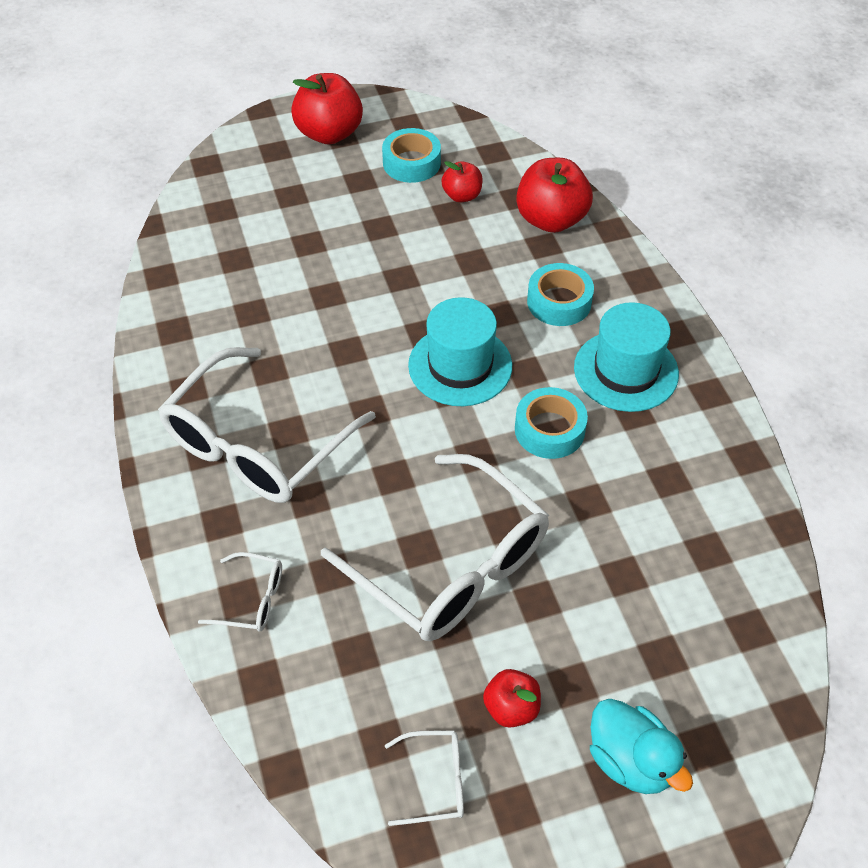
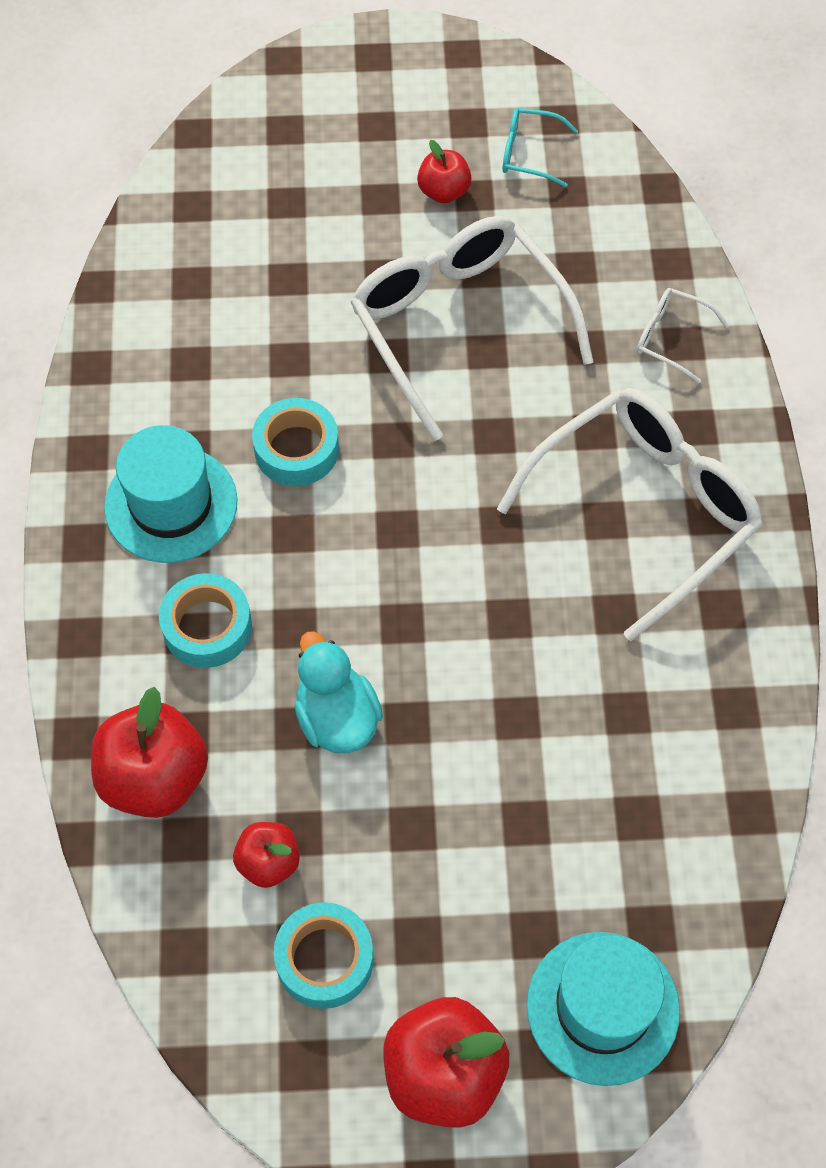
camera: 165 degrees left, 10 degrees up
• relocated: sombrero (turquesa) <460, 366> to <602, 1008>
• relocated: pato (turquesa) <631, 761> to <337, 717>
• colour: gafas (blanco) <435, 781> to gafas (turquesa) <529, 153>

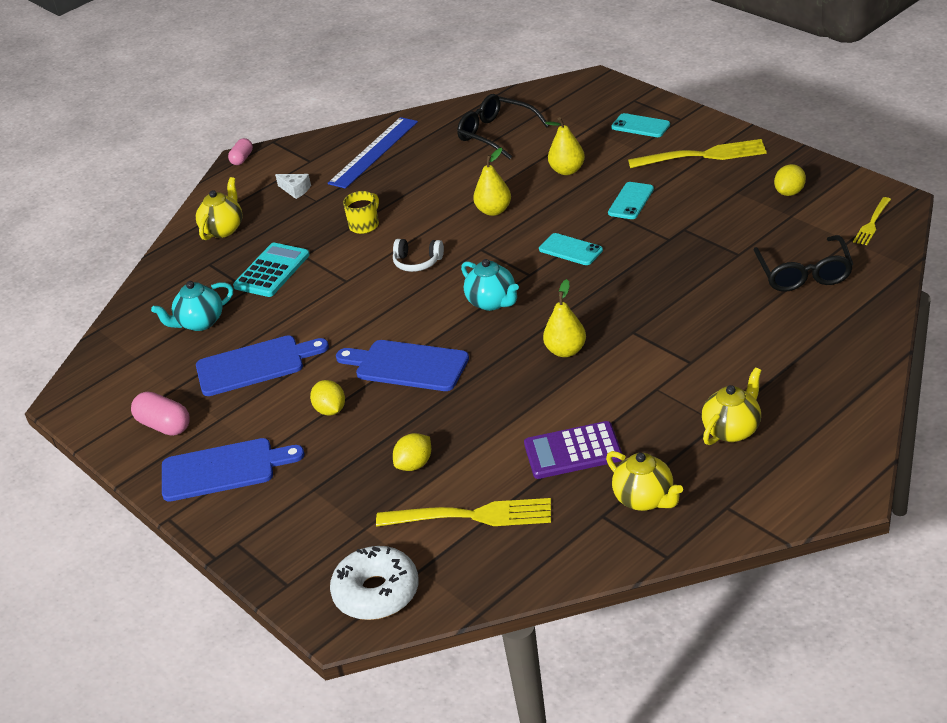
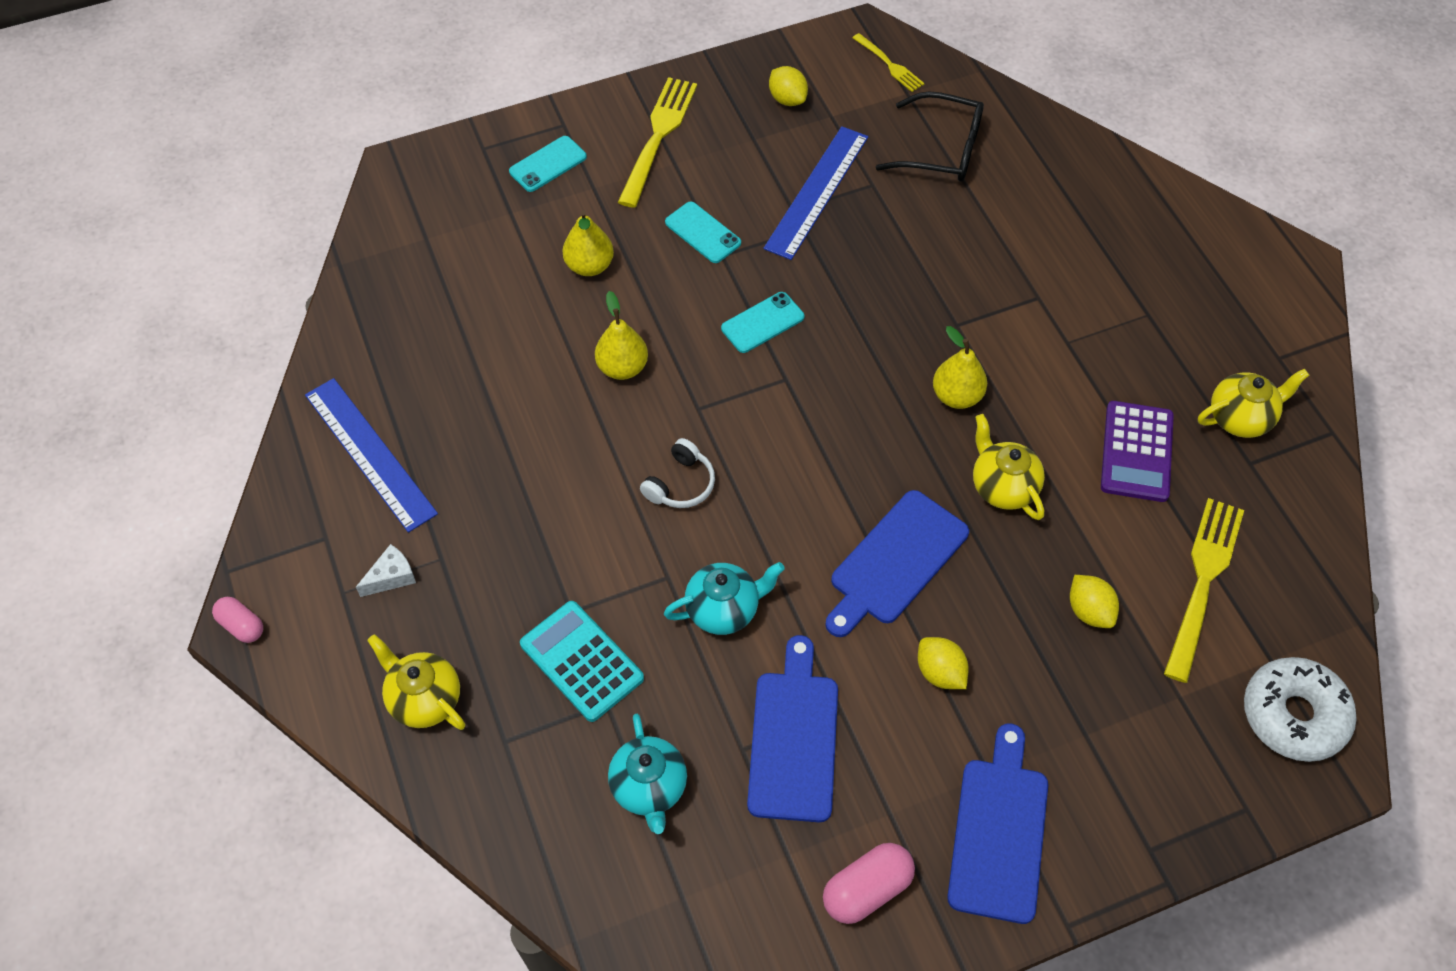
camera: 75 degrees left, 20 degrees up
• missing: taza (amarillo) <364, 225>
• missing: gafas (negro) <496, 134>
• appeared: regla (azul) <817, 192>
• relocated: tetera (turquesa) <492, 302> to <723, 610>
• relocated: tetera (amarillo) <732, 430> to <1003, 487>
• spun: limón (amarillo) <330, 410> = <940, 672> 60 degrees clockwise

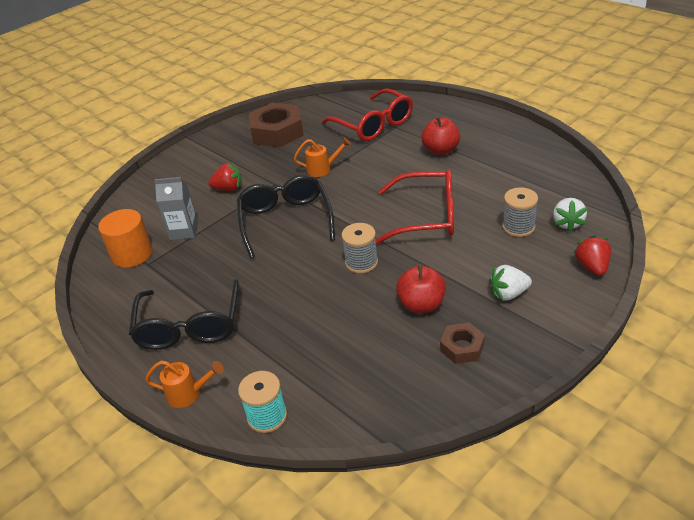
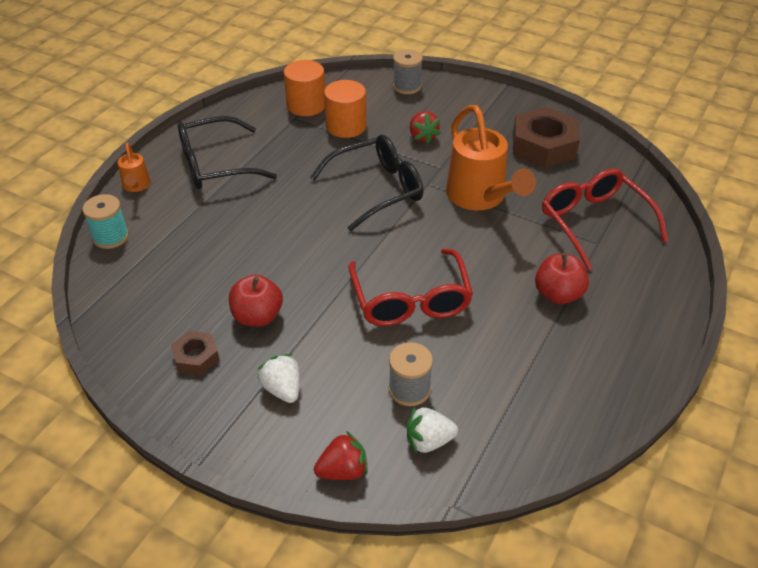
camera: 70 degrees right, 5 degrees up
• relocated: carrete (gris) <361, 262> to <407, 86>
• exchanged: cartón de leche (gris) <184, 231> to cilindro (naranja) <346, 126>
• spun: gafas (rojo) <374, 125> = <594, 222> 120 degrees clockwise
• size: regadera (naranja) <322, 169> = <480, 197> x2.07

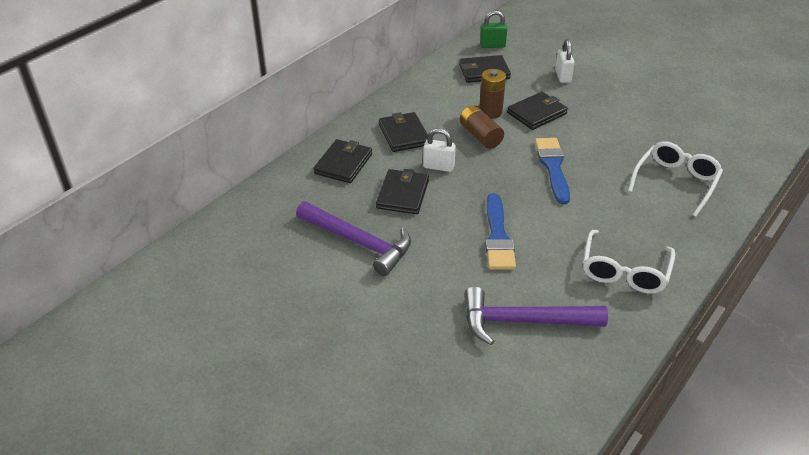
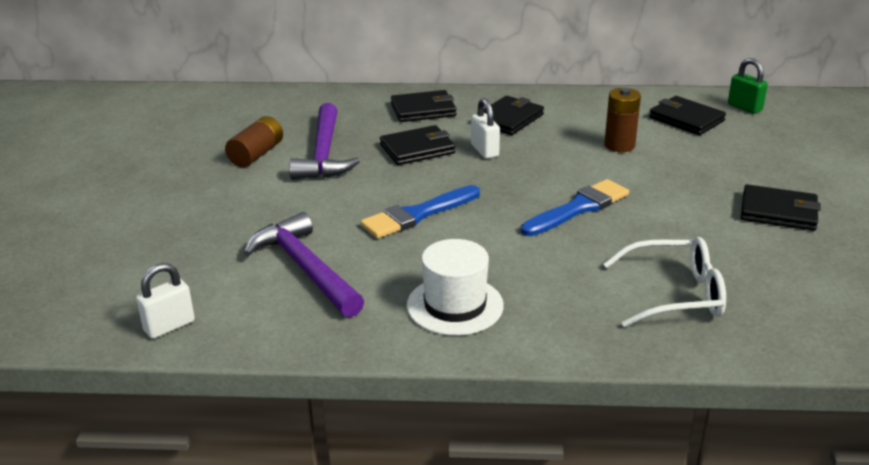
camera: 55 degrees right, 10 degrees down
• relocated: pila (marrón) <480, 136> to <256, 154>
• relocated: cartera (negro) <536, 113> to <778, 212>
• relocated: candado (blanco) <563, 76> to <169, 326>
• exchanged: gafas (blanco) <624, 271> to sombrero (blanco) <455, 305>

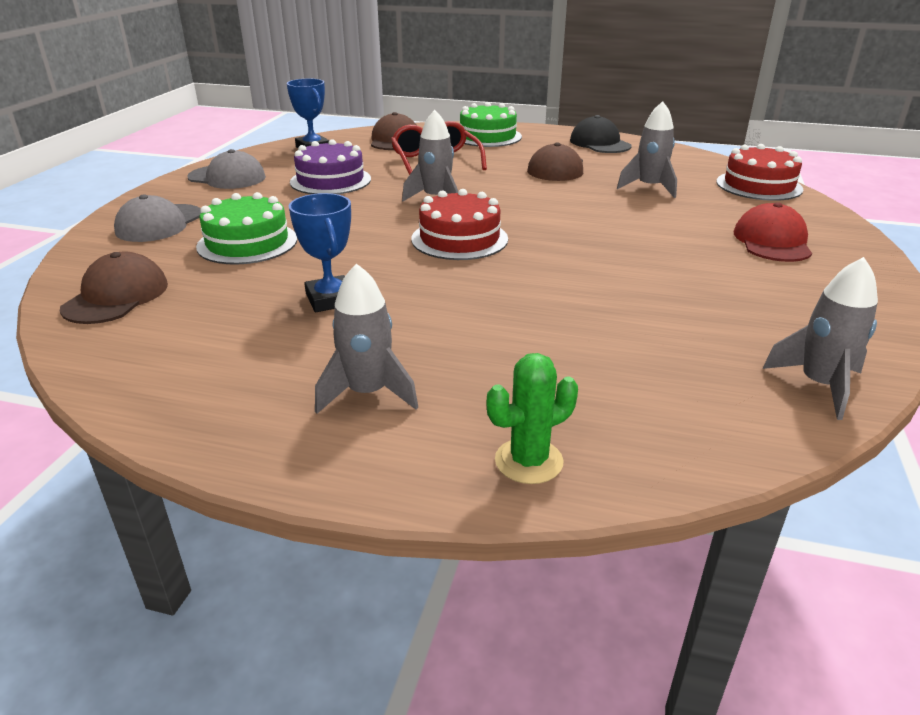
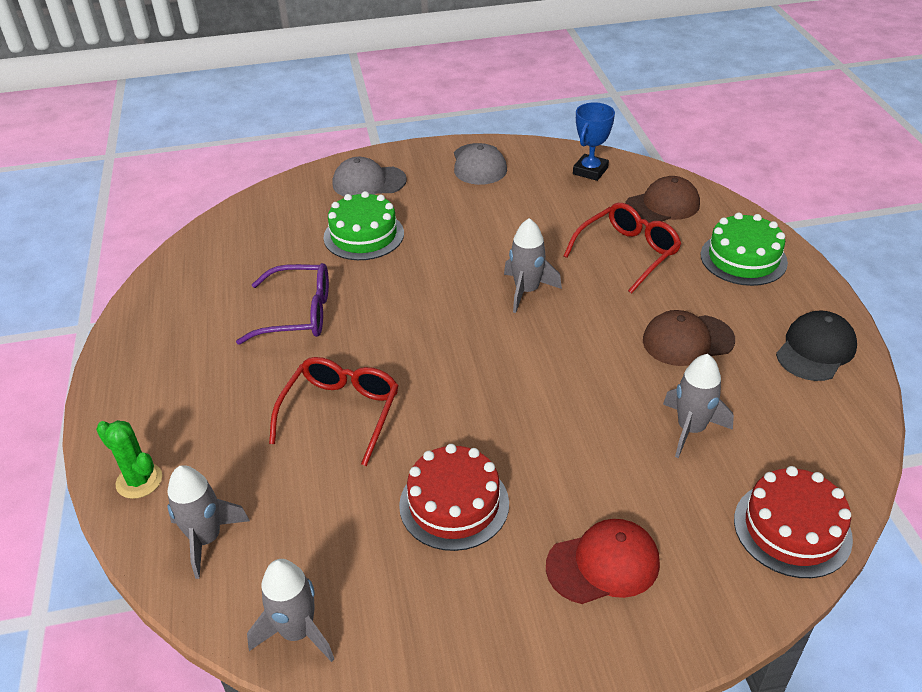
camera: 65 degrees right, 10 degrees up
• missing: gorra (marrón) <116, 296>
• missing: tarta (morado) <330, 180>
• appeared: gafas (rojo) <341, 412>
• relocated: cohete (gris) <367, 393> to <206, 539>
• relocated: tarta (rojo) <459, 239> to <454, 504>
• exchanged: trofeo (azul) <330, 299> to gafas (morado) <298, 314>

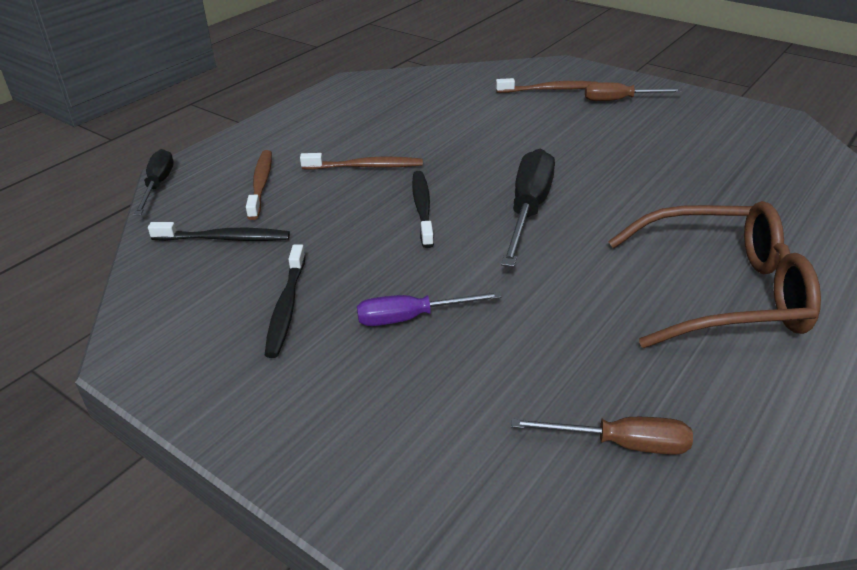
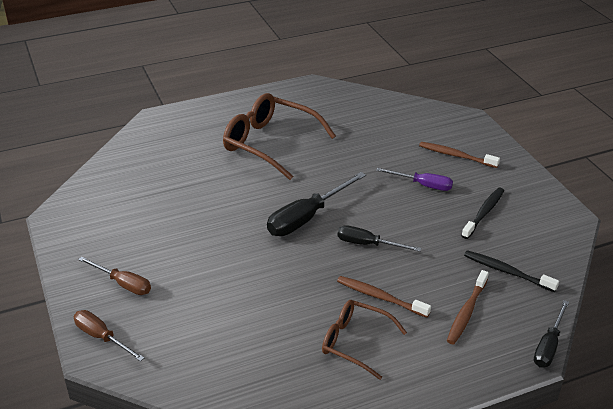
camera: 150 degrees left, 0 degrees up
• appeared: gafas (marrón) <355, 342>
• relocated: cepillo de dientes (marrón) <549, 90> to <456, 156>
• relocated: destornillador (marrón) <620, 444> to <102, 337>
• exchanged: cepillo de dientes (negro) <422, 208> to destornillador (negro) <368, 244>

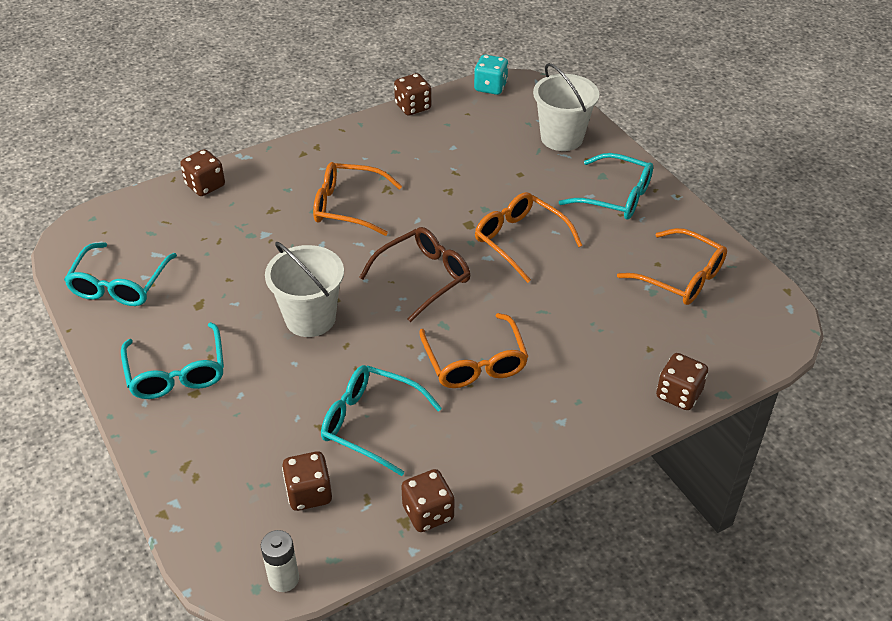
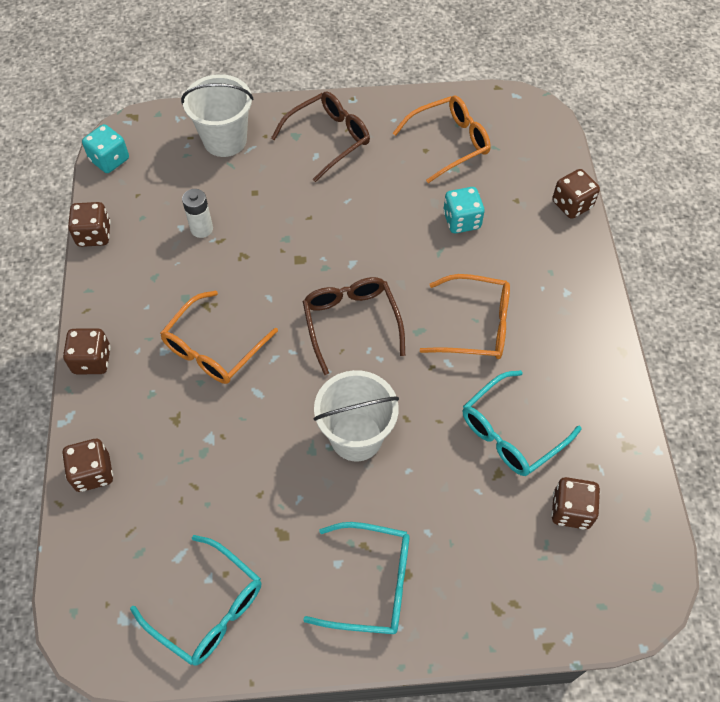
camera: 65 degrees left, 15 degrees up
• missing: gafas (naranja) <520, 241>
• appeared: dado (turquesa) <461, 221>
• relocated: pila (blanco) <284, 579> to <201, 229>
• relocated: dado (marrón) <428, 513> to <92, 360>
• colour: gafas (turquesa) <615, 196> to gafas (marrón) <328, 139>

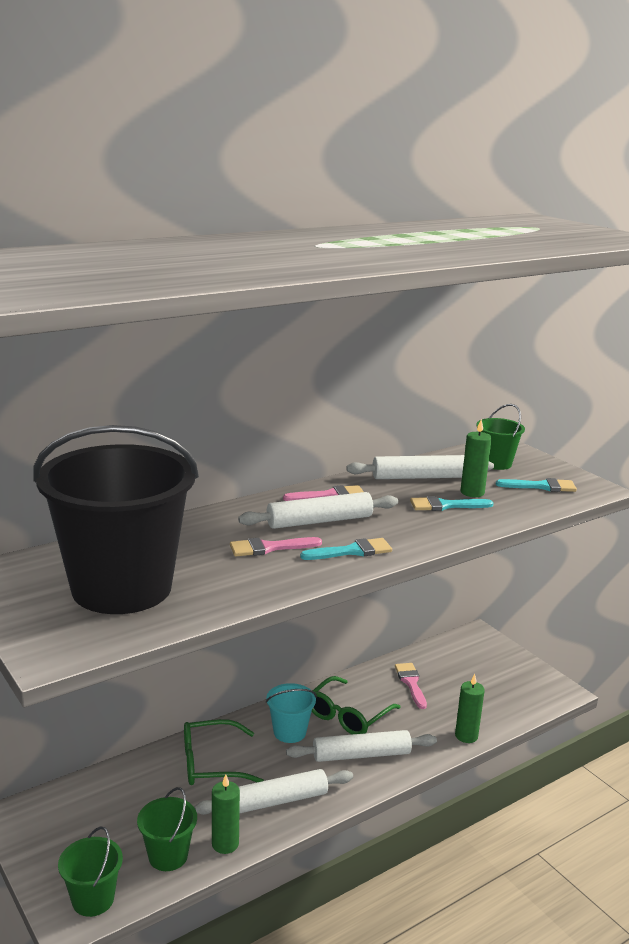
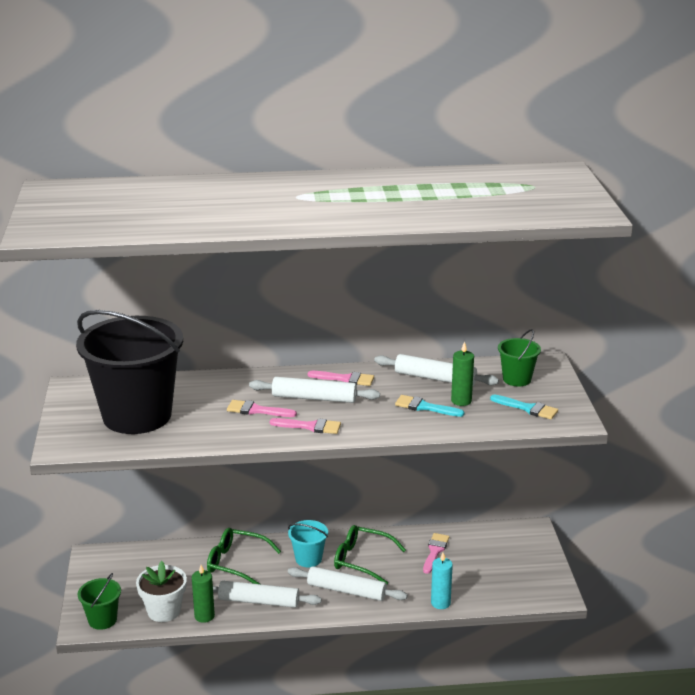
camera: 30 degrees right, 5 degrees up
• exchanged: balde (verde) <168, 856> to maceta (blanco) <164, 611>
• colour: pincel (turquesa) <351, 551> to pincel (rosa) <310, 426>
• colour: vela (verde) <466, 736> to vela (turquesa) <440, 603>
• spun: gafas (verde) <348, 715> = <362, 560> 45 degrees clockwise

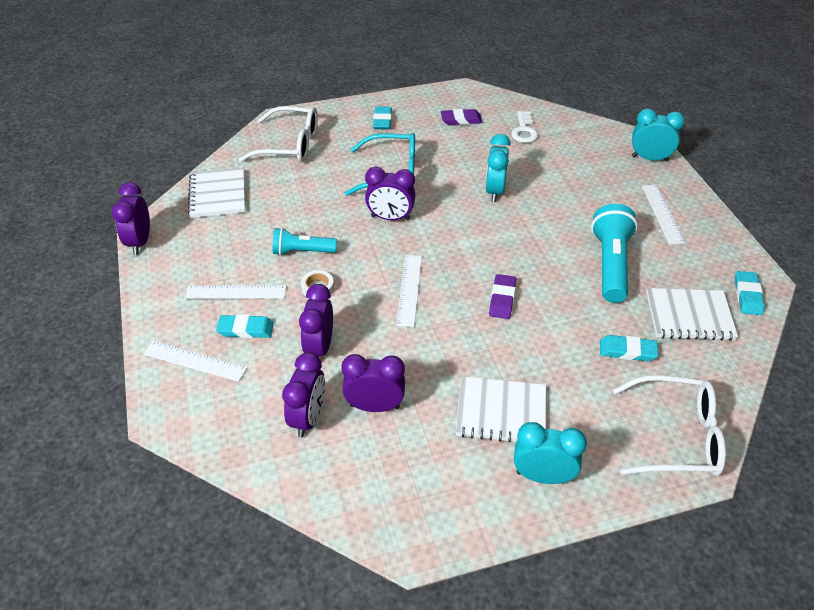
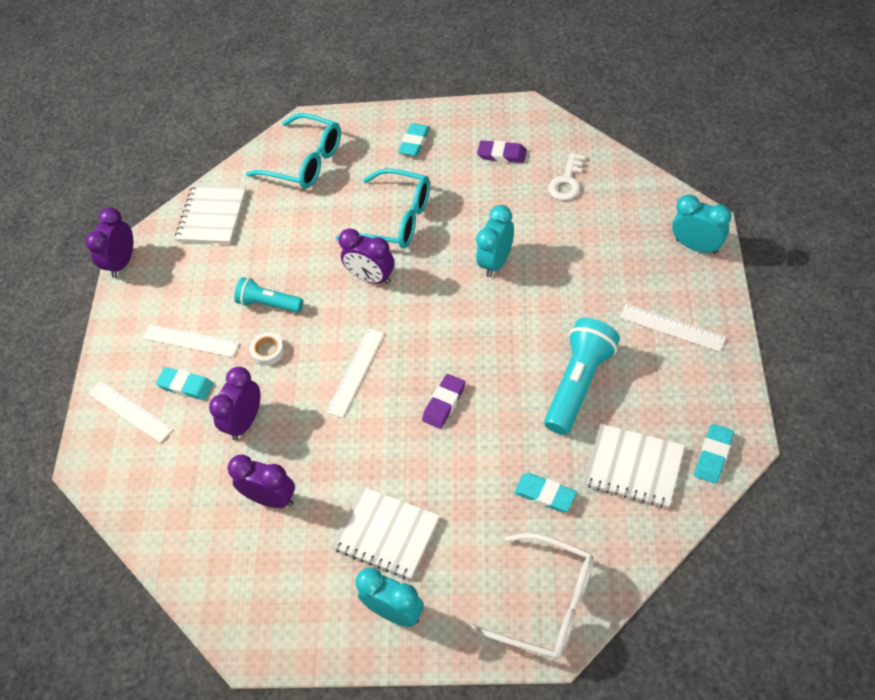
camera: 25 degrees right, 10 degrees up
• missing: despertador (morado) <308, 418>
• colour: gafas (blanco) <290, 145> to gafas (turquesa) <305, 161>
• spun: regla (blanco) <662, 214> = <672, 327> 75 degrees counterclockwise

